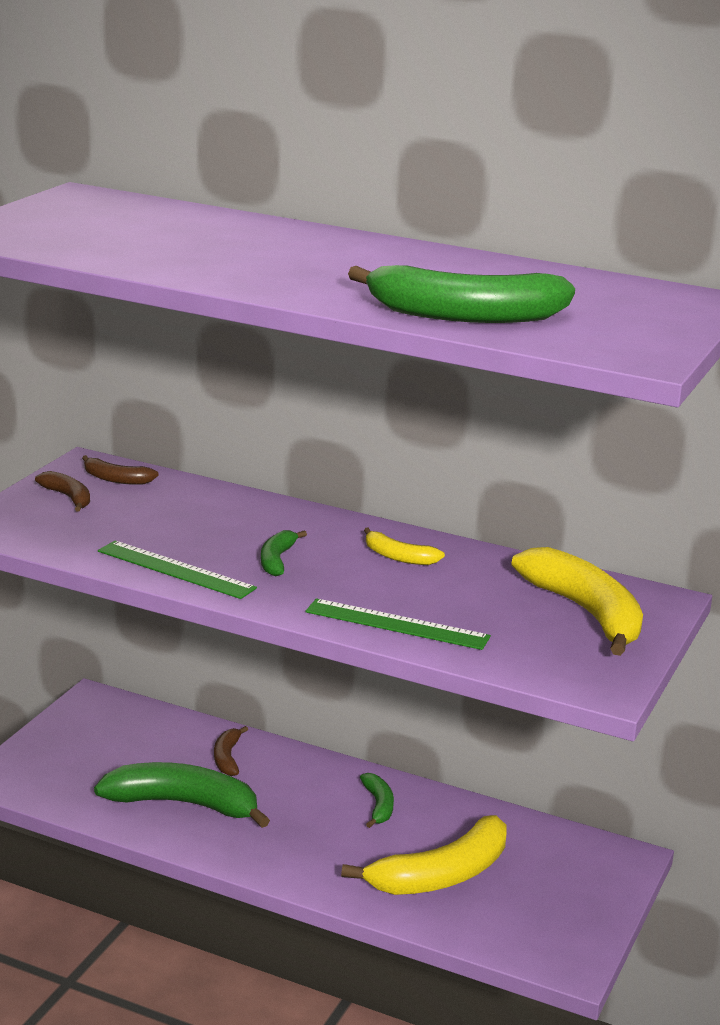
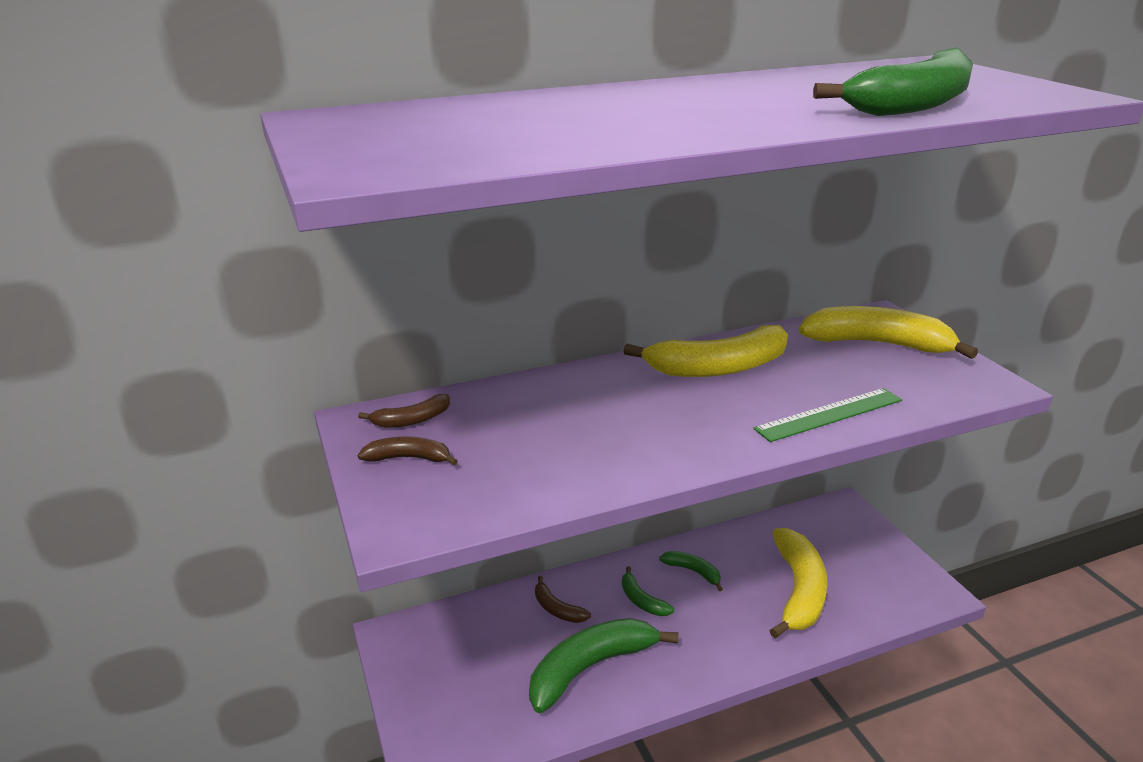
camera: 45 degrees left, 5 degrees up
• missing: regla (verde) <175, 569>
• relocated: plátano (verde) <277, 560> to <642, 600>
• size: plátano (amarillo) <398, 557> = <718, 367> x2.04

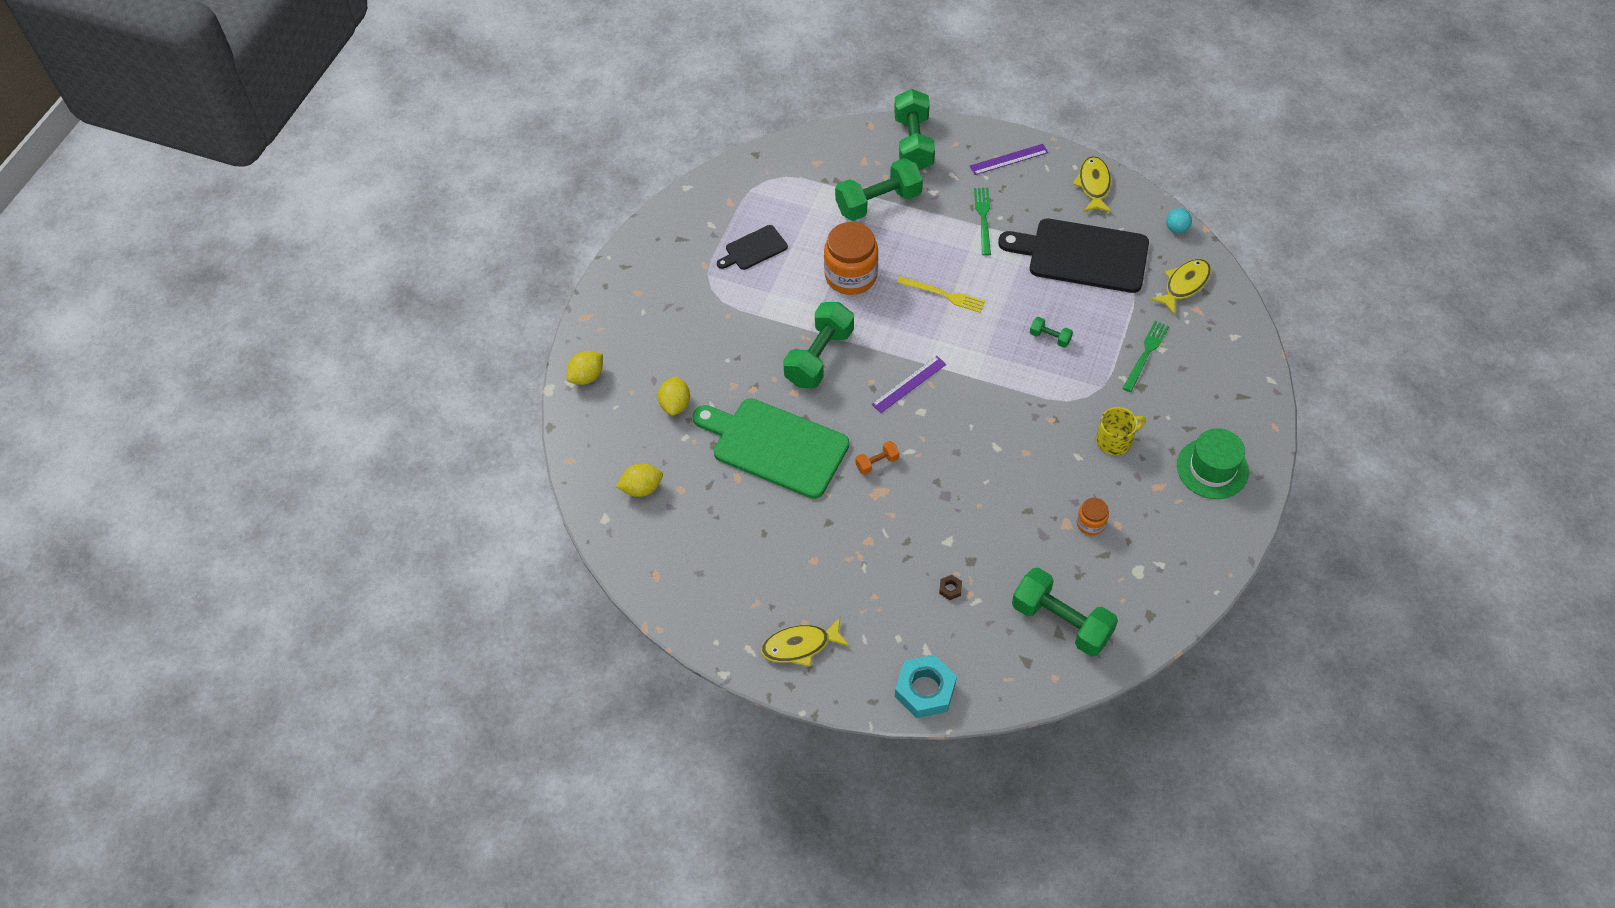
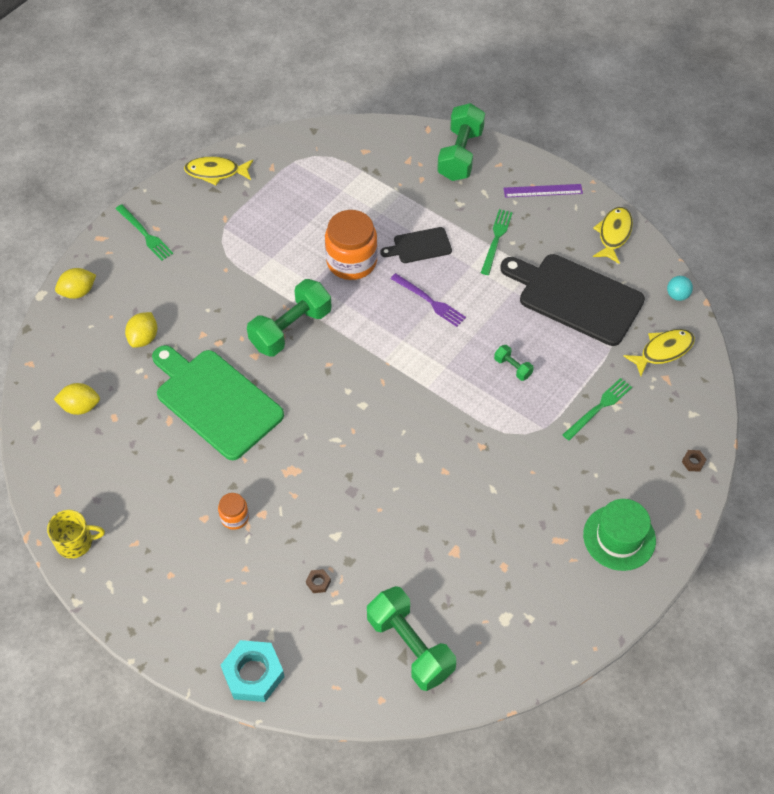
camera: 15 degrees right, 0 degrees up
• missing: mancuerna (verde) <878, 202>
• missing: mancuerna (naranja) <877, 463>
• missing: regla (morado) <909, 384>
• appeared: tenedor (verde) <145, 234>
• appeared: tuerca (marrón) <693, 462>
• relocated: tabla de cortar (negro) <754, 249> to <419, 246>
• relocated: pez (amarillo) <800, 646> to <216, 172>
• relocated: tarro (naranja) <1090, 523> to <234, 517>
• relocated: taza (amarillo) <1115, 440> to <75, 542>
• colour: tenedor (amarillo) <943, 295> to tenedor (morado) <429, 301>

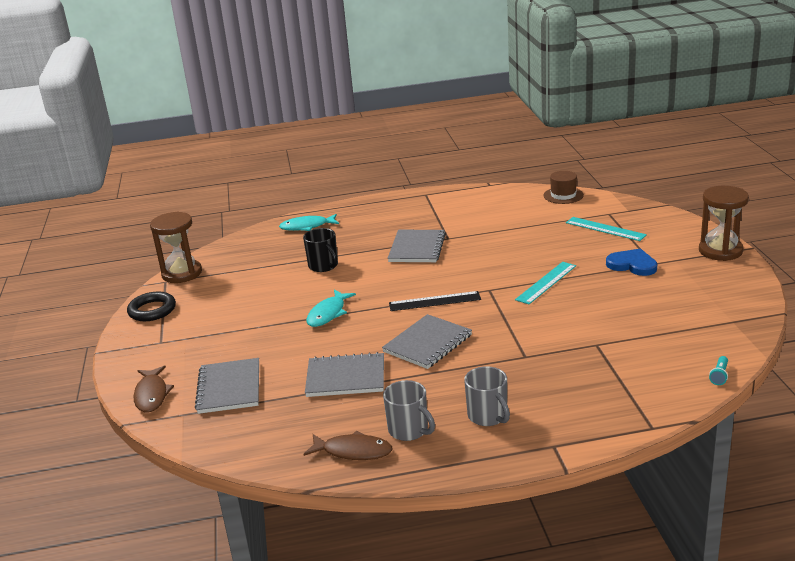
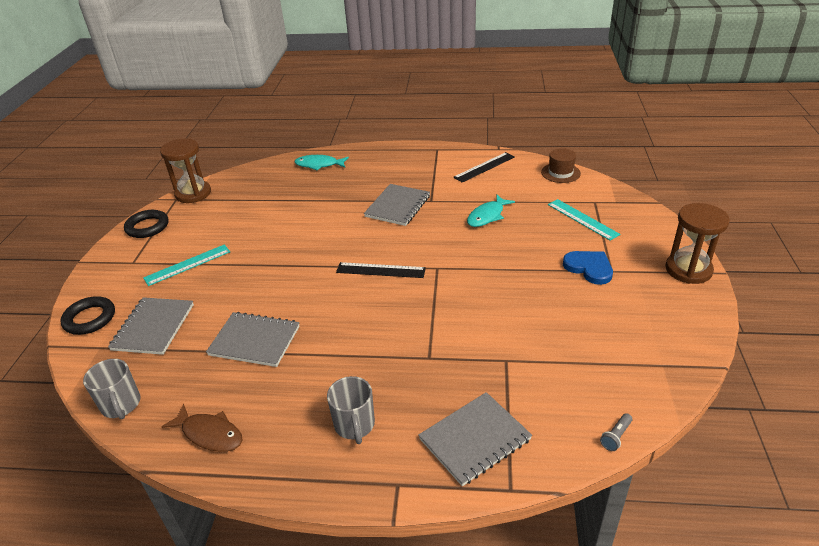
camera: 15 degrees right, 10 degrees up
• missing: taza (negro) <324, 266>
• appeared: regla (negro) <484, 167>
• relocated: pez (turquesa) <328, 314> to <487, 216>
• relocated: cuaderno (gris) <427, 343> to <474, 439>
• relocated: taza (gris) <409, 430> to <121, 405>
• relocated: regla (turquesa) <546, 282> to <187, 265>
• exchanged: pez (marrón) <152, 395> to anillo (negro) <90, 319>
• colour: lámpara de mano (turquesa) <719, 376> to lámpara de mano (gris) <616, 436>

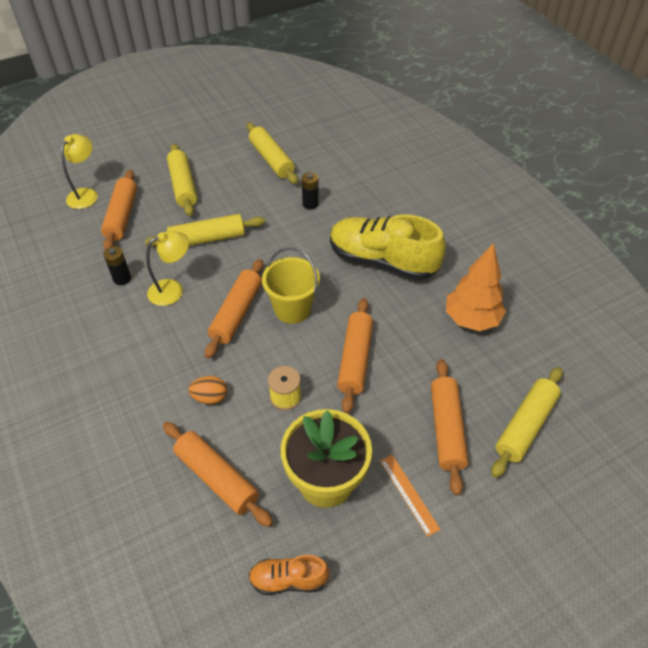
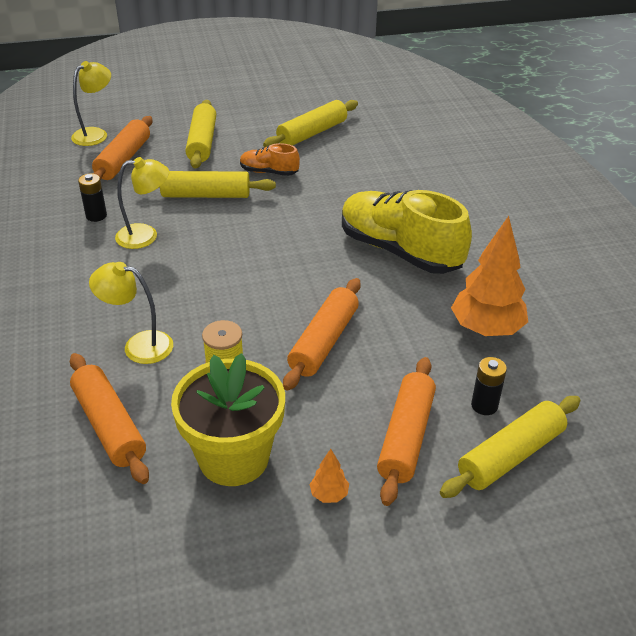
camera: 15 degrees right, 10 degrees down
• missing: rodillo (naranja) <237, 313>
• missing: balde (amarillo) <292, 309>
• relocated: zapato (naranja) <288, 579> to <269, 172>
• relocated: pila (negro) <310, 204> to <484, 405>
• exchanged: huevo (naranja) <210, 397> to lámpara (amarillo) <138, 345>
• exchanged: regla (naranja) <409, 494> to árbol (naranja) <329, 494>
• spun: rodillo (amarillo) <271, 159> = <312, 133> 60 degrees clockwise

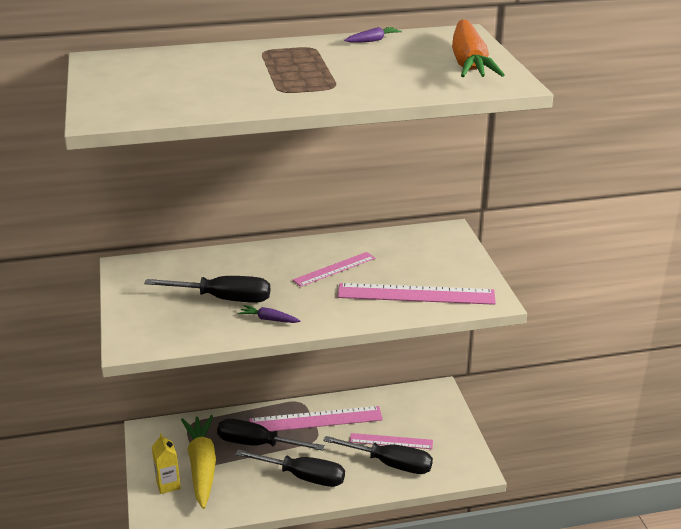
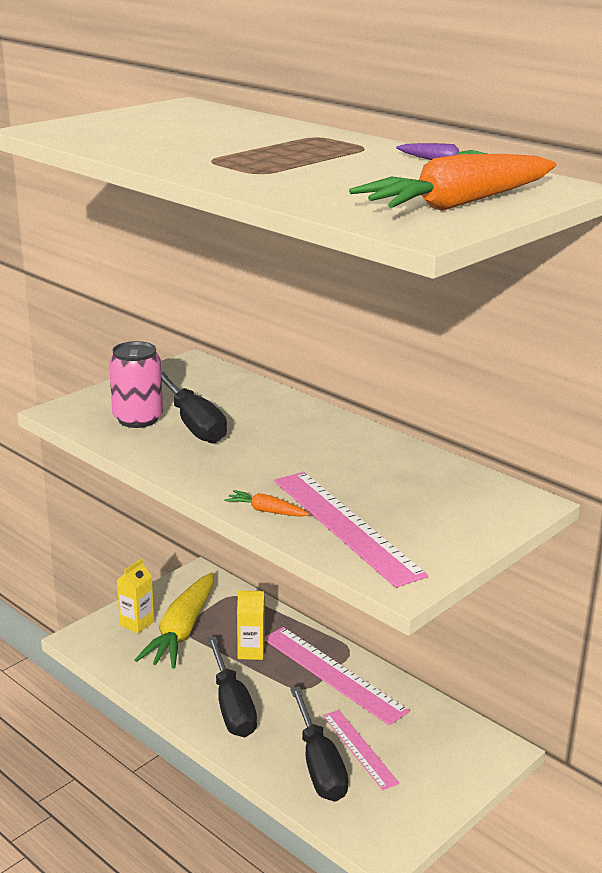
camera: 55 degrees right, 5 degrees down
• missing: zanahoria (morado) <269, 319>
• missing: regla (rosa) <334, 269>
• appeared: lata (rosa) <138, 419>
• appeared: zanahoria (naranja) <266, 511>
• exchanged: destornillador (negro) <258, 444> to cartón de leche (amarillo) <251, 651>
• spun: zanahoria (amarillo) <202, 466> = <182, 631> 150 degrees clockwise

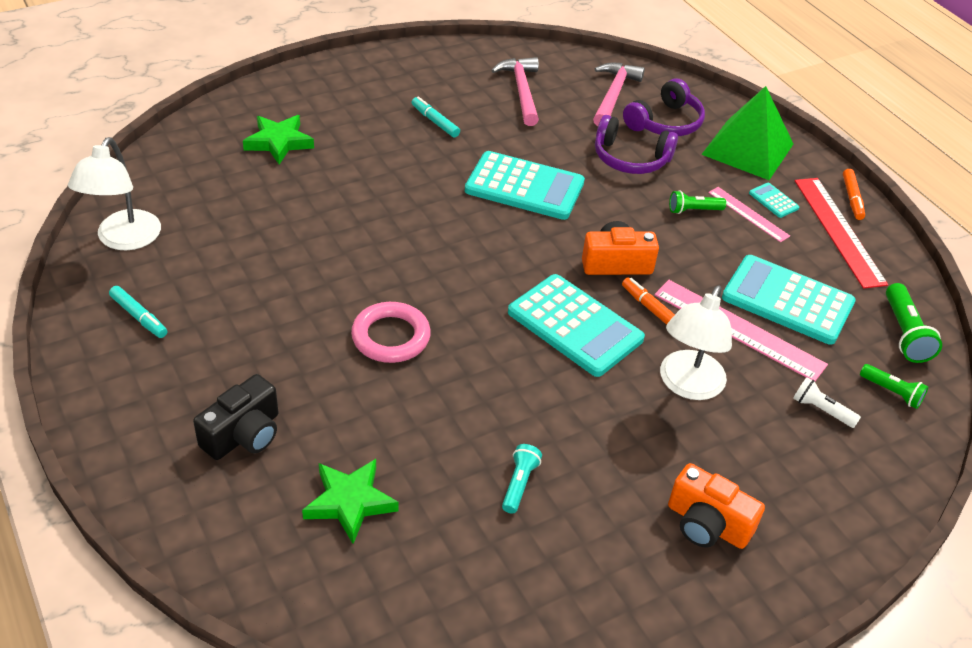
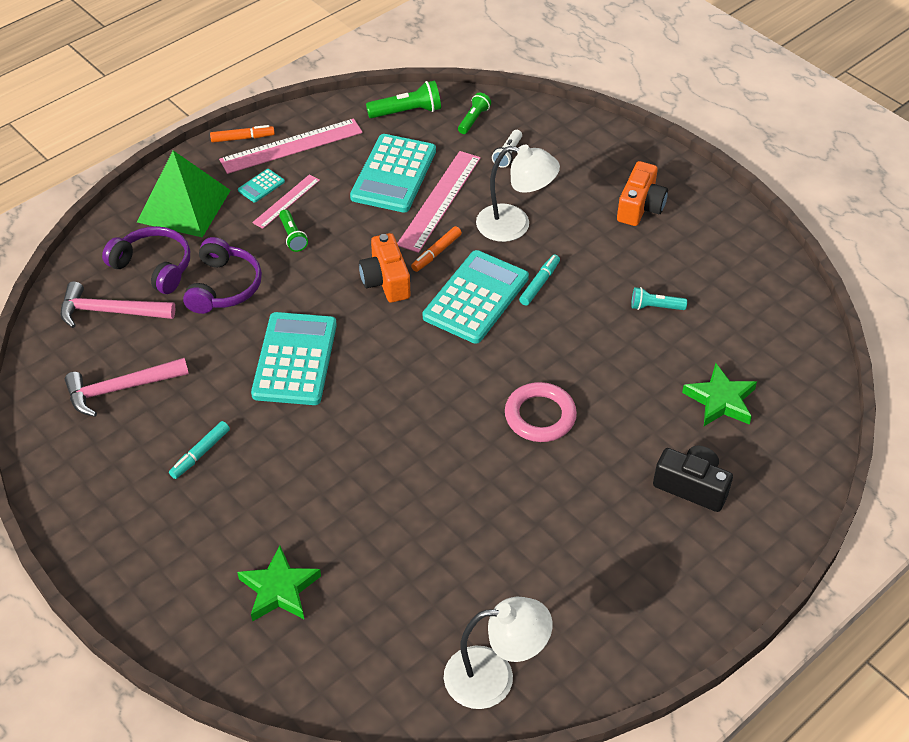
camera: 100 degrees left, 5 degrees up
• relocated: rotulador (turquesa) <139, 316> to <539, 284>
• colour: regla (rojo) <838, 231> to regla (rosa) <291, 146>

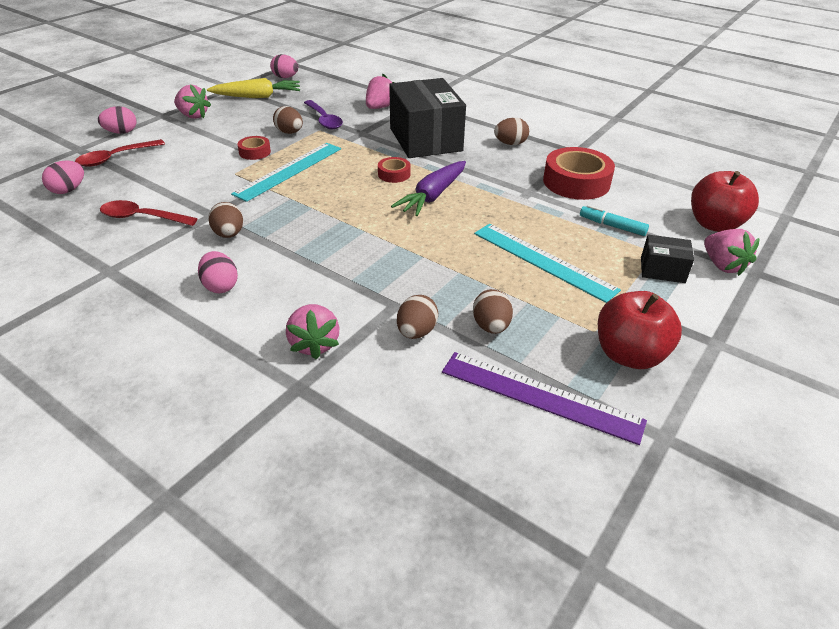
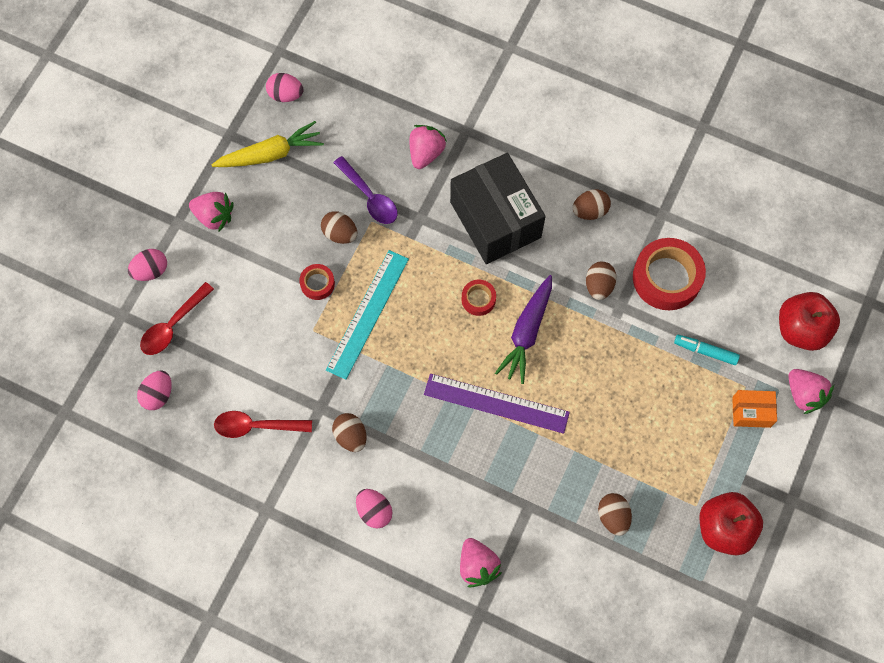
camera: 10 degrees left, 30 degrees up
• missing: regla (turquesa) <543, 261>
• relocated: huevo (marrón) <416, 332> to <599, 286>
• relocated: regla (morado) <540, 396> to <496, 403>
• colour: caja (negro) <662, 270> to caja (naranja) <751, 412>

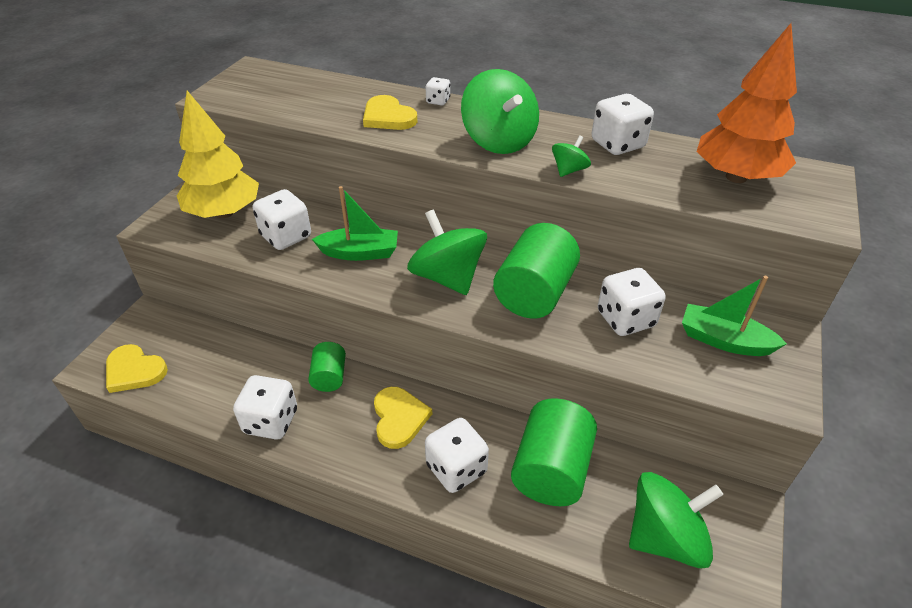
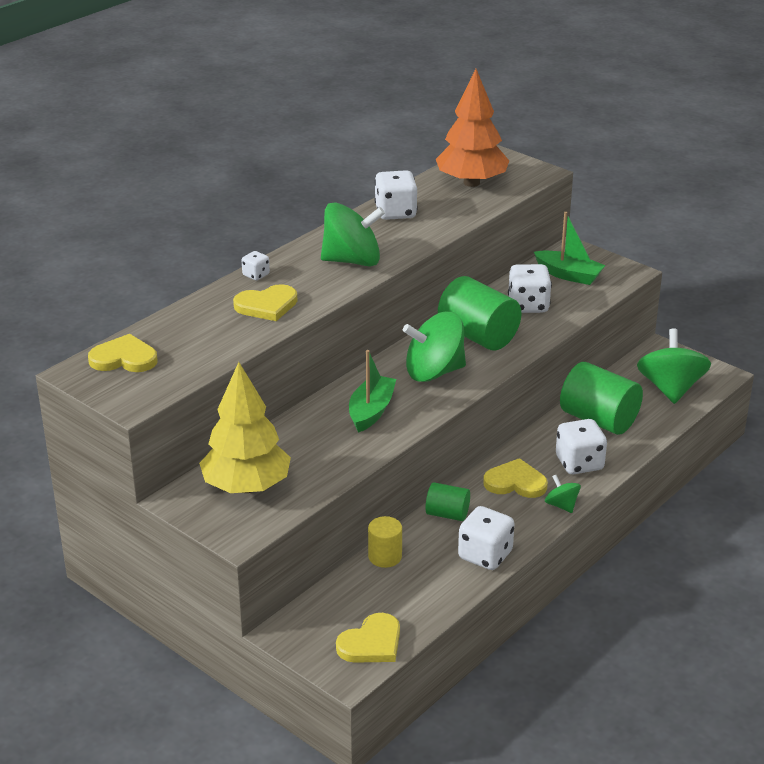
camera: 70 degrees left, 10 degrees down
• missing: dado (blanco) <286, 236>
• appeared: corazón (amarillo) <124, 358>
• appeared: cilindro (amarillo) <385, 557>
• relocated: peonza (verde) <569, 170> to <561, 505>
• spun: barco (verde) <723, 340> = <569, 275> 105 degrees counterclockwise

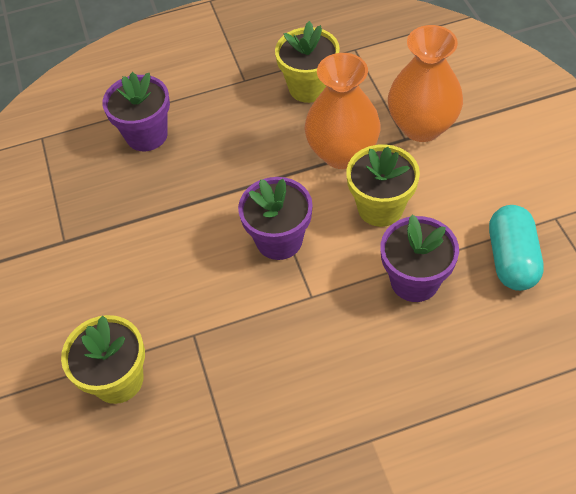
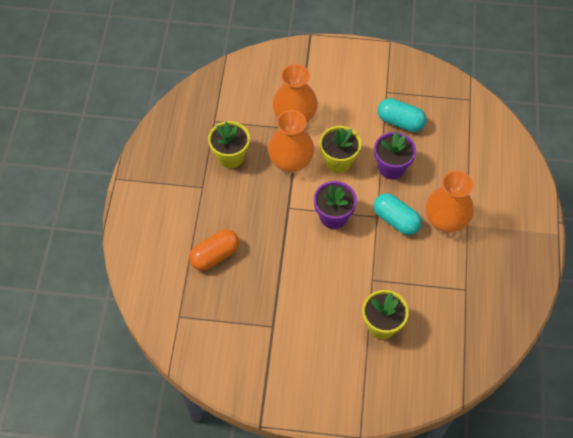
camera: 70 degrees left, 5 degrees up
• appeared: cápsula (turquesa) <396, 220>
• appeared: florero (naranja) <445, 221>
• exchanged: maceta (morado) <146, 135> to cápsula (naranja) <215, 255>

